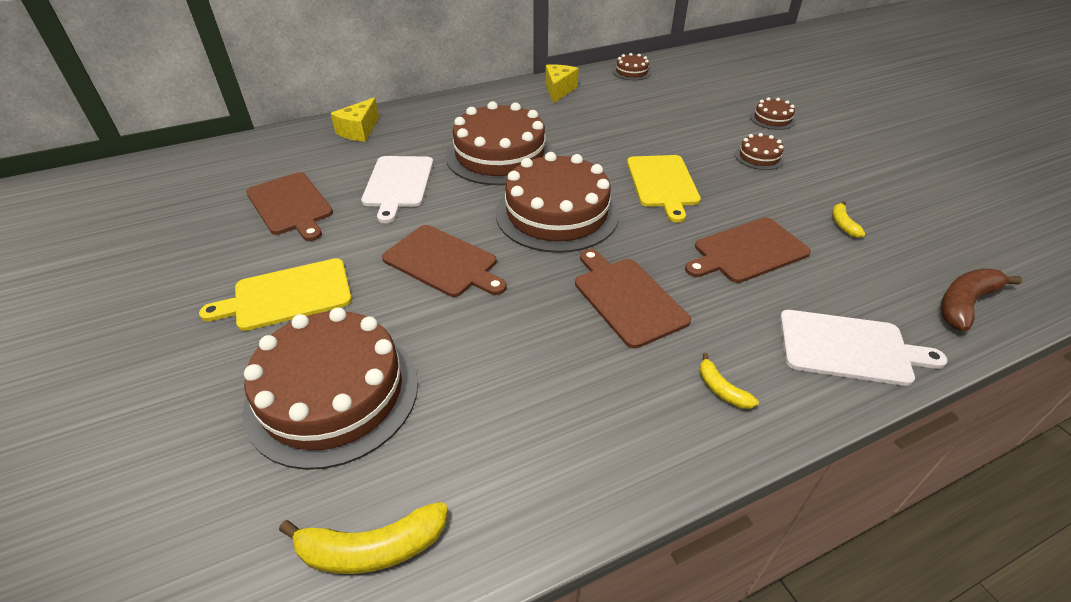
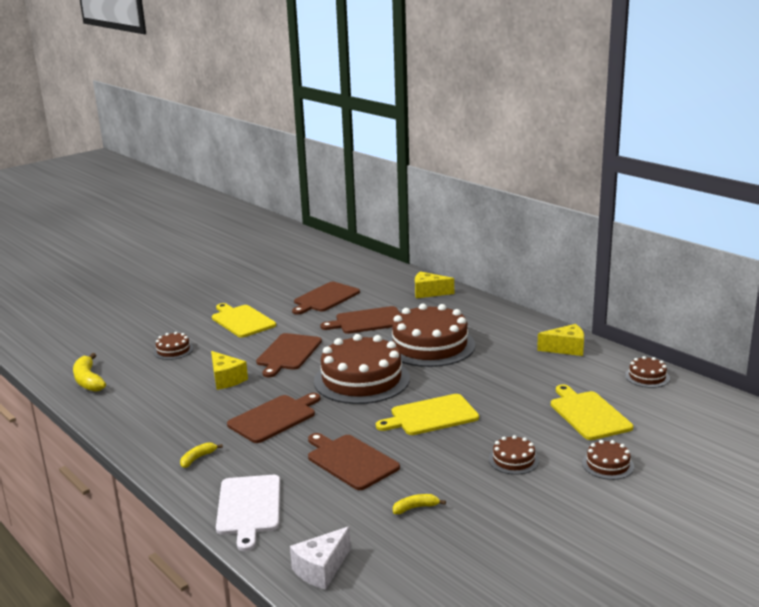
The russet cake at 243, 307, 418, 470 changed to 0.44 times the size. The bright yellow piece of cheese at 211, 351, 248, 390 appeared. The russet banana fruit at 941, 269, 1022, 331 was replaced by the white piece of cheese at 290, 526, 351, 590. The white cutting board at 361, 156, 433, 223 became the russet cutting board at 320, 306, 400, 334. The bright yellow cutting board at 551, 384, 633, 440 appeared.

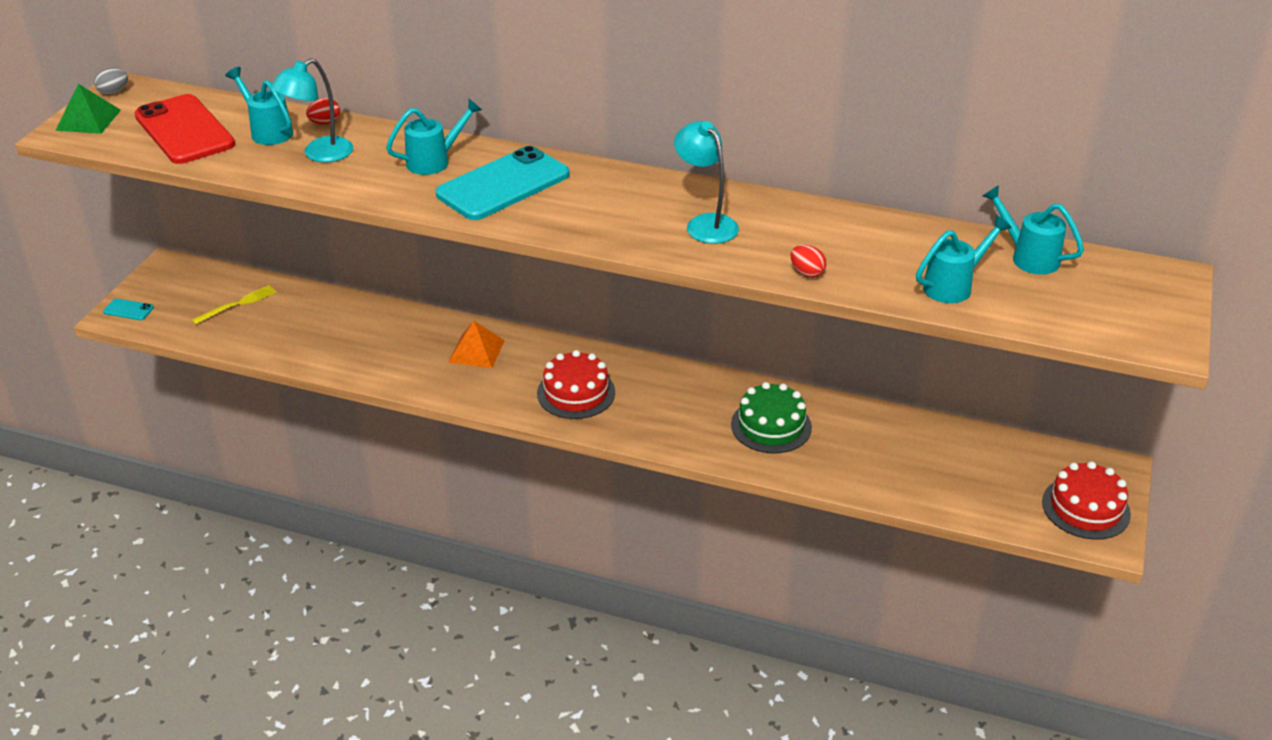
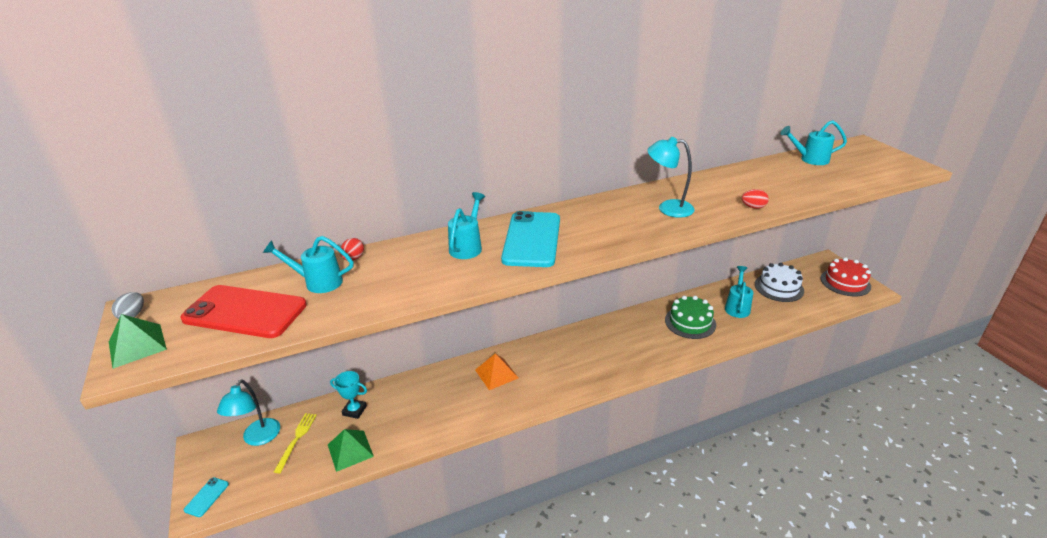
The turquoise mobile phone at 103, 299, 154, 320 turned 45 degrees counterclockwise. The turquoise desk lamp moved from 271, 58, 353, 162 to 217, 379, 280, 446. The emerald pyramid shape at 328, 429, 374, 472 appeared. The turquoise trophy at 330, 371, 367, 419 appeared. The turquoise sprinkling can moved from 916, 215, 1012, 303 to 725, 266, 753, 318. The white cake at 755, 263, 804, 302 appeared. The crimson cake at 537, 350, 615, 419 disappeared.

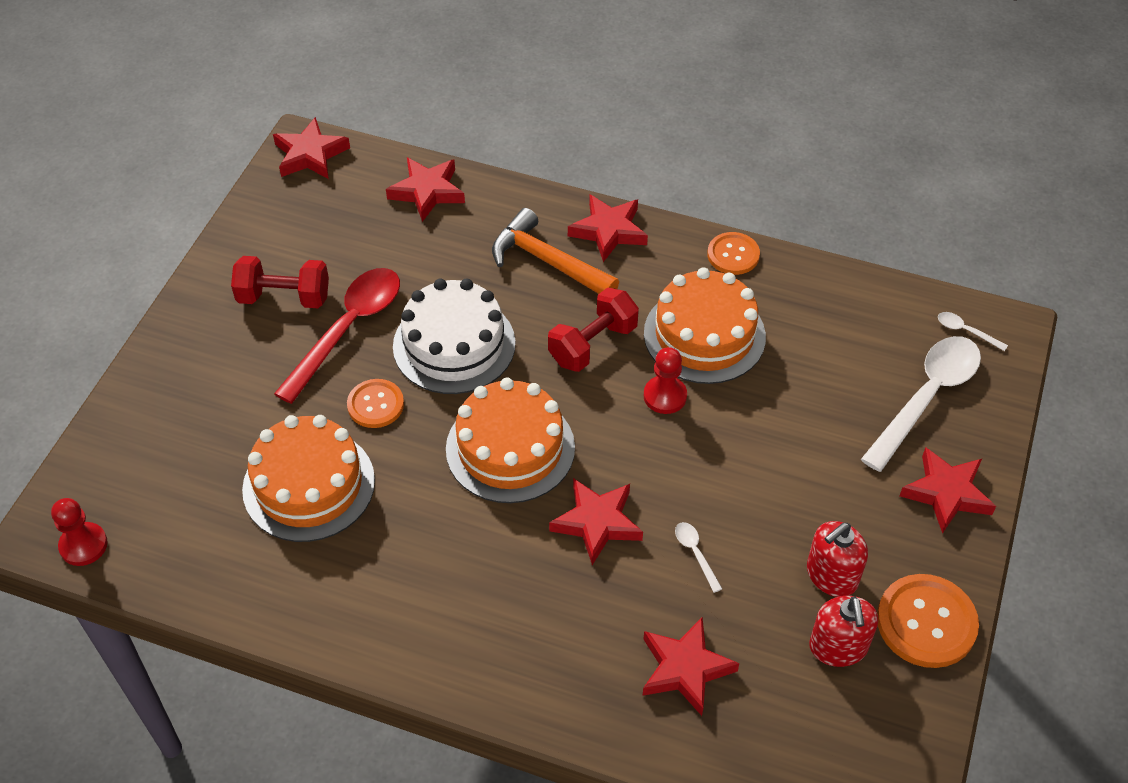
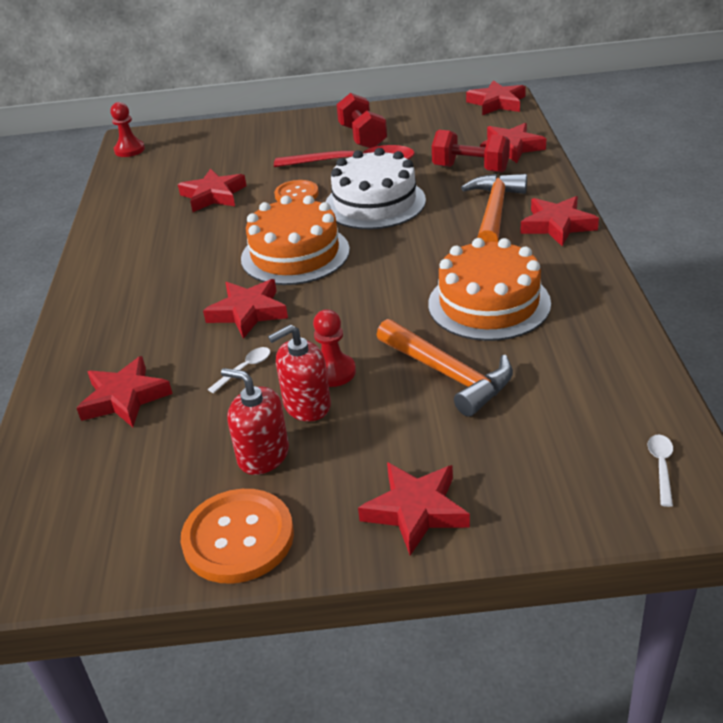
The orange-coloured cake at 242, 415, 375, 542 was replaced by the crimson five-pointed star at 178, 168, 246, 212. The crimson soap dispenser moved from 809, 596, 878, 667 to 268, 325, 331, 422. The crimson game pawn moved from 644, 347, 687, 414 to 313, 309, 356, 387. The orange-coloured carpenter's hammer at 376, 319, 513, 417 appeared. The crimson free weight moved from 548, 287, 639, 372 to 432, 130, 510, 172. The orange-coloured sewing button at 707, 232, 760, 275 disappeared. The white spoon at 861, 336, 981, 472 disappeared.

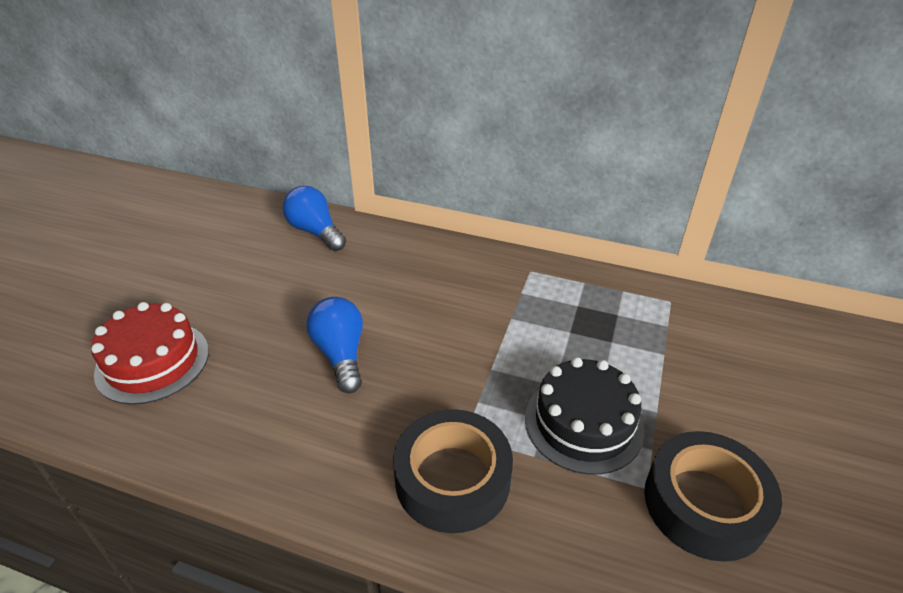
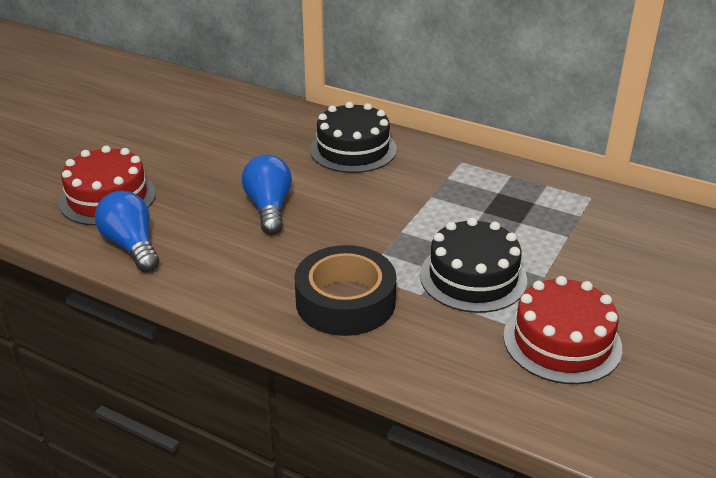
The royal blue light bulb moved from 282, 186, 346, 251 to 95, 191, 159, 272. The jet-black cake at 310, 102, 397, 173 appeared. The jet-black tape at 644, 431, 782, 562 was replaced by the crimson cake at 503, 276, 622, 384.

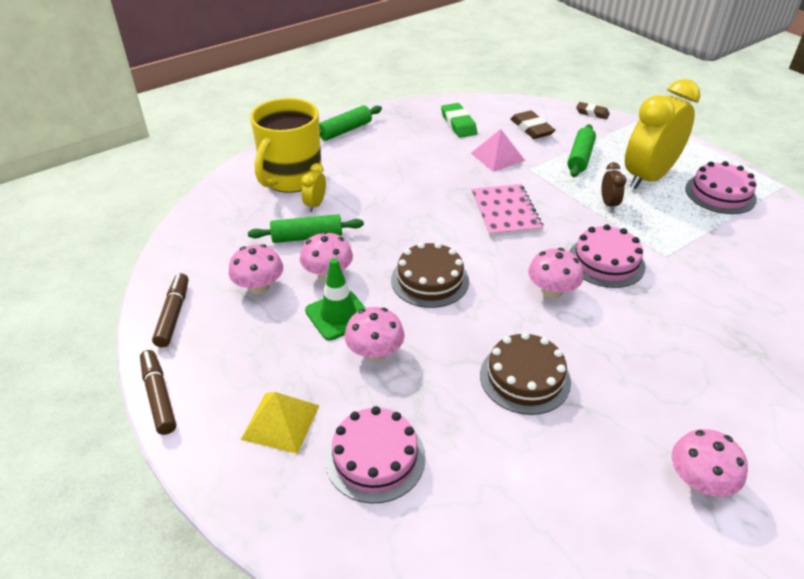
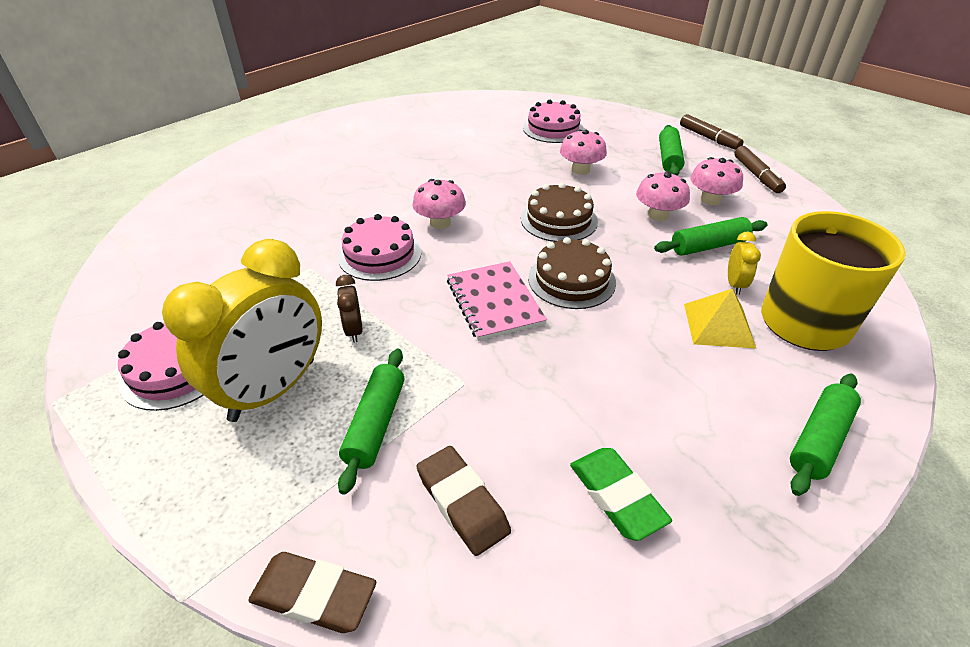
The russet eraser at 576, 102, 610, 119 changed to 1.52 times the size. The russet cake moved from 480, 332, 571, 415 to 528, 237, 616, 309. The emerald pastry roller at 659, 125, 684, 176 appeared. The bright yellow pyramid shape moved from 241, 392, 320, 454 to 684, 288, 757, 349. The emerald safety cone at 305, 258, 365, 340 disappeared. The rosy pyramid shape at 471, 129, 525, 172 disappeared. The rosy toadstool at 672, 429, 748, 497 disappeared.

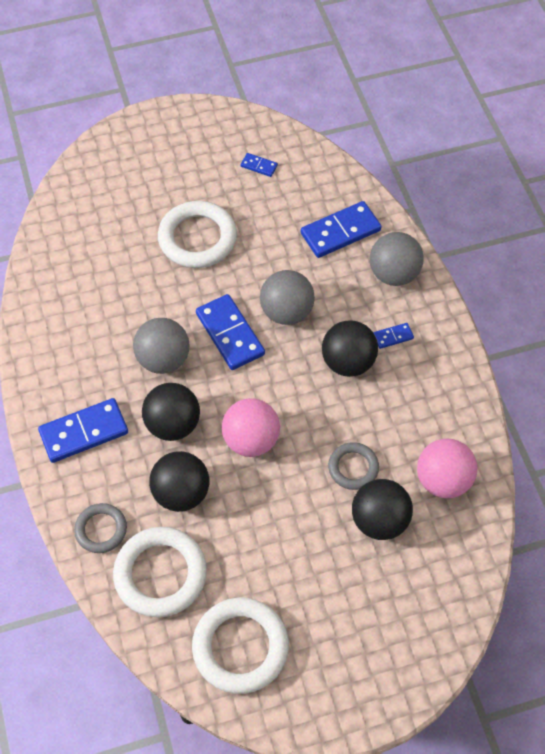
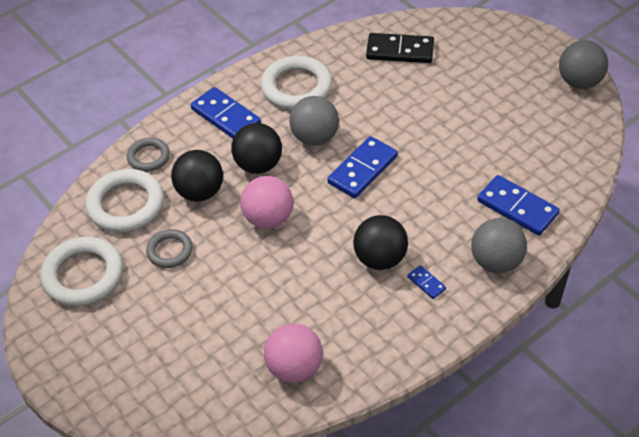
The ash-grey hoop moved from 328, 442, 379, 490 to 146, 229, 193, 268. The white hoop moved from 158, 201, 237, 268 to 261, 56, 332, 110. The jet-black domino piece at 366, 33, 434, 63 appeared. The ash-grey play ball moved from 260, 270, 315, 325 to 559, 40, 608, 89. The royal blue domino piece at 241, 153, 278, 177 disappeared. The jet-black play ball at 352, 479, 413, 540 disappeared.

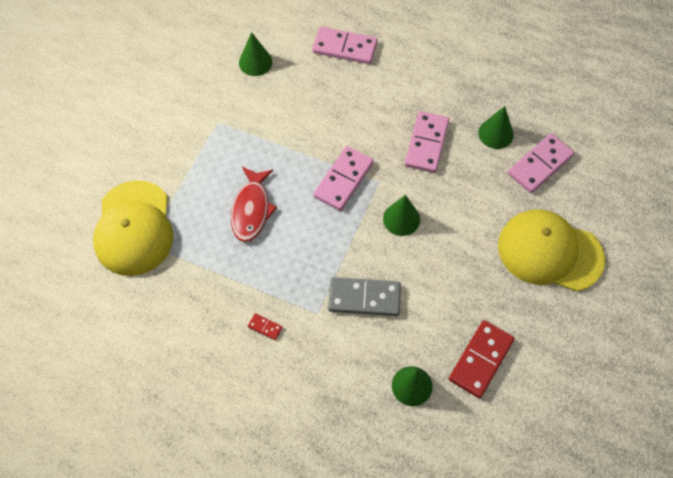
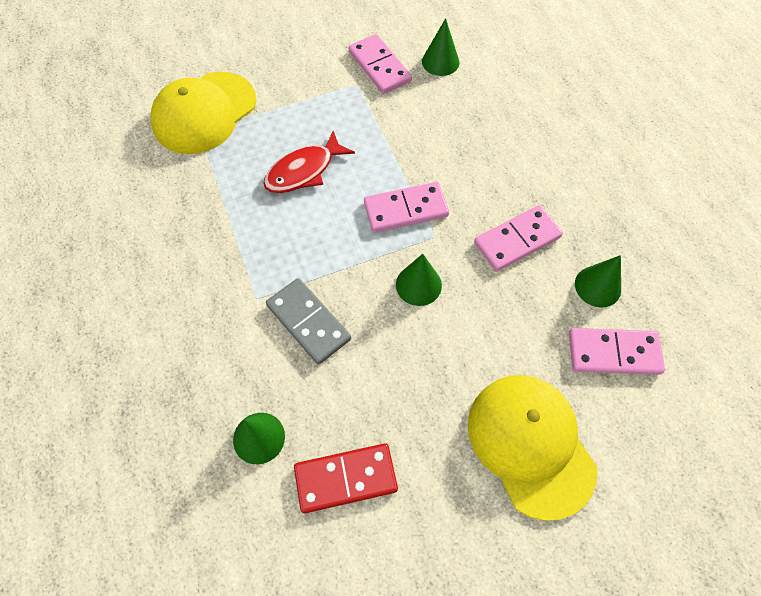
The rosy domino piece moved from 312, 27, 377, 64 to 349, 34, 412, 94. The crimson domino piece at 248, 313, 283, 340 disappeared.

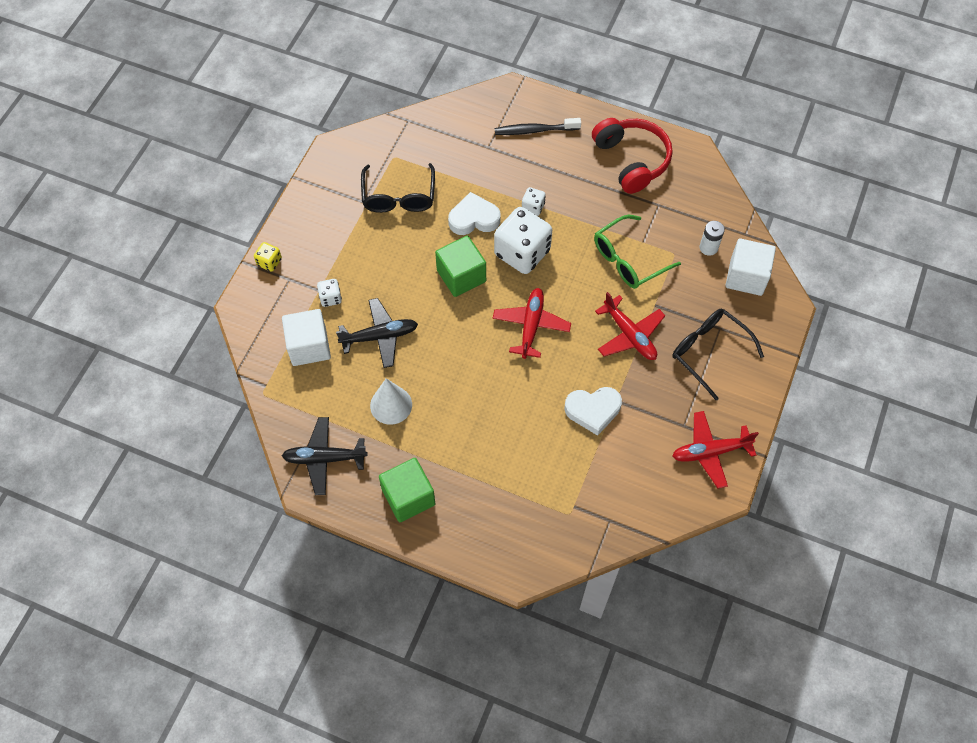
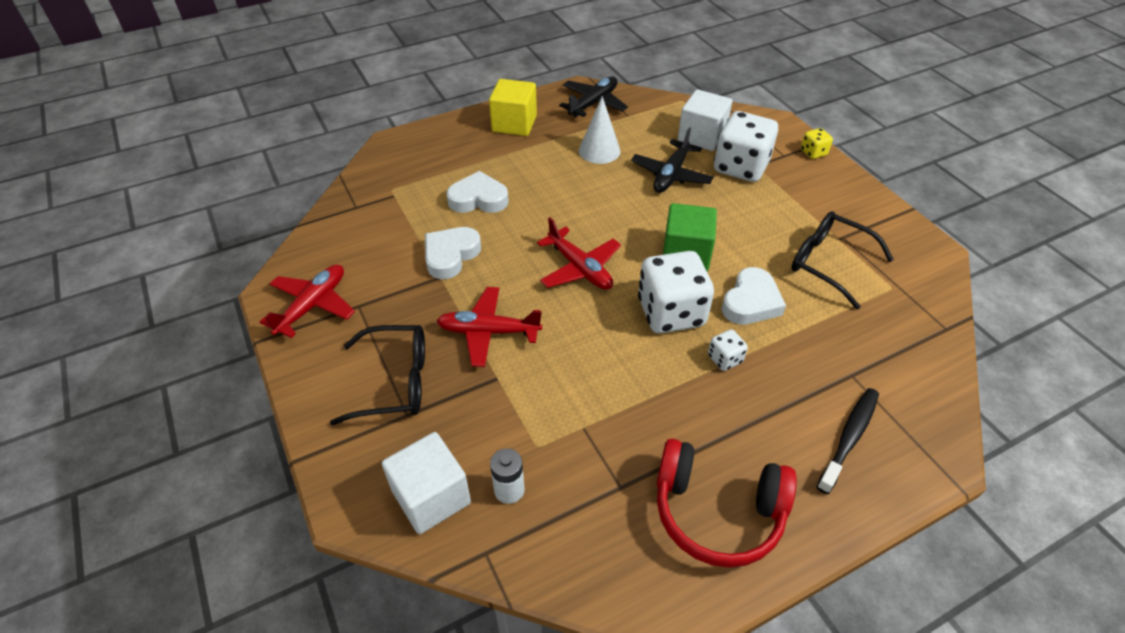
The white love heart at 446, 171, 509, 213 appeared. The emerald cube at 379, 458, 435, 522 became the bright yellow cube at 489, 79, 537, 136. The white die at 317, 279, 342, 307 changed to 2.20 times the size. The emerald eyeglasses at 594, 215, 681, 289 disappeared.

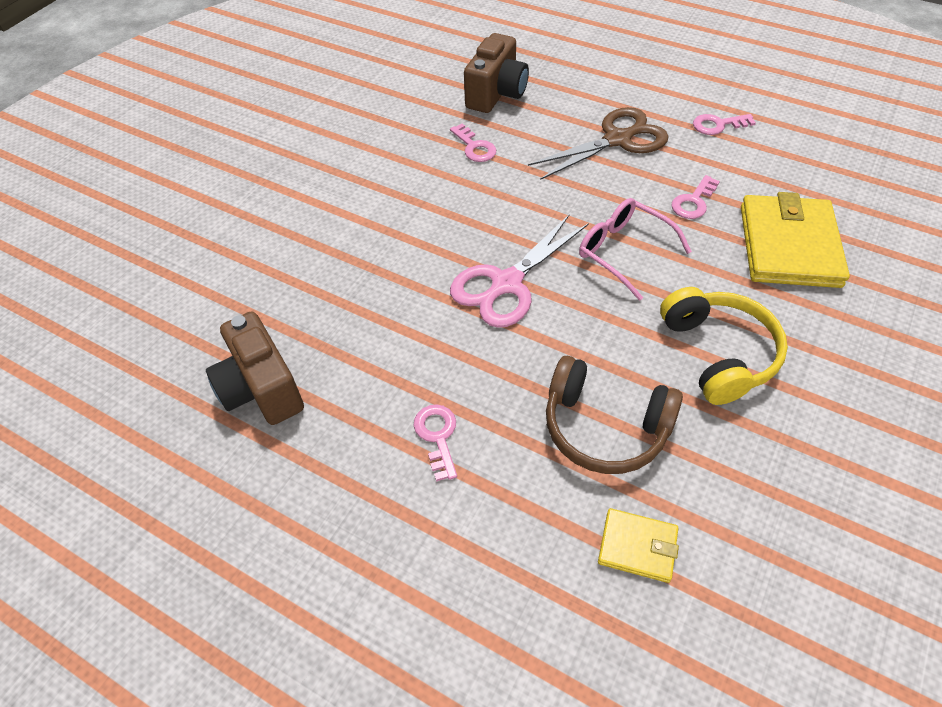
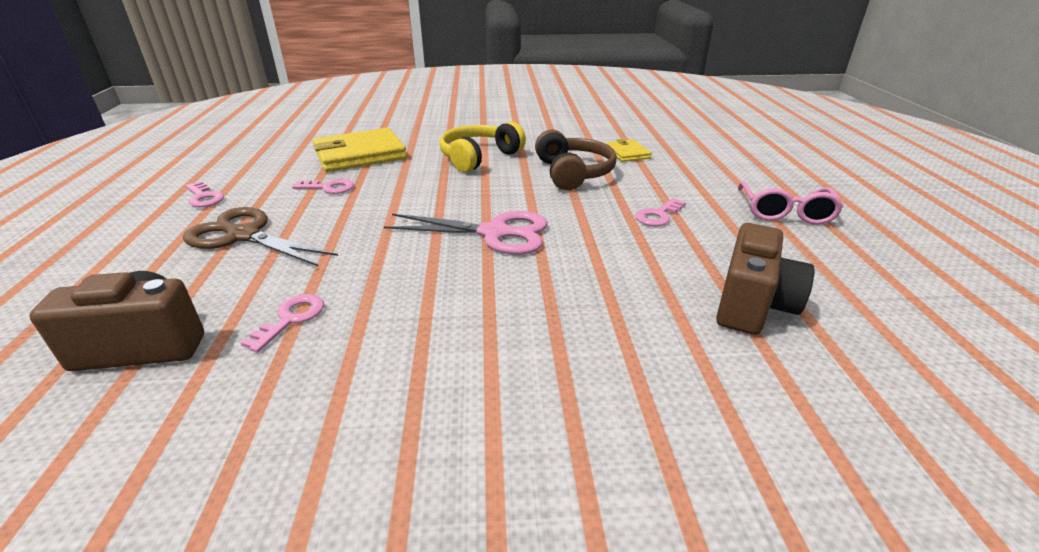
The rosy eyeglasses moved from 579, 198, 692, 301 to 738, 181, 844, 225.

